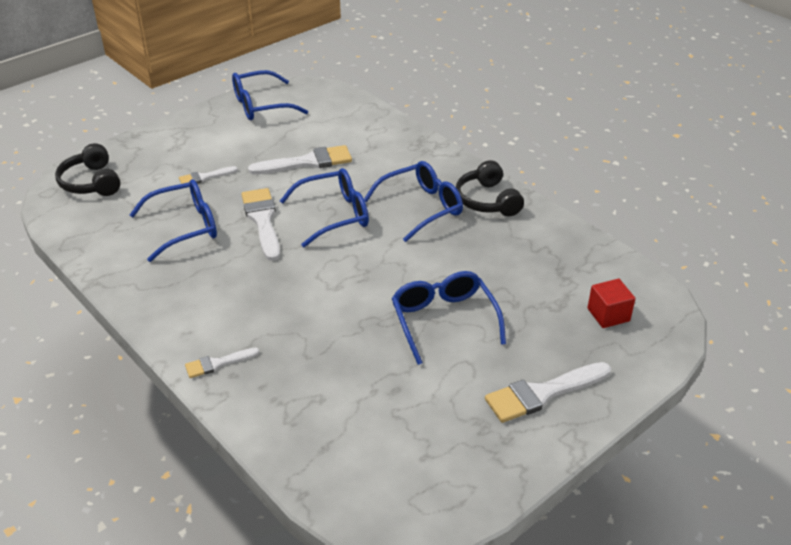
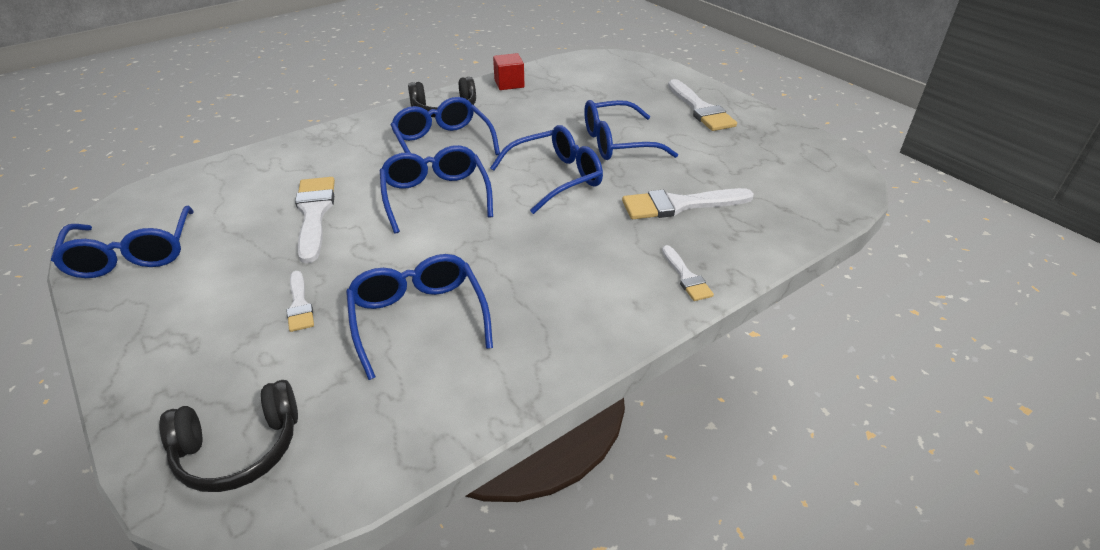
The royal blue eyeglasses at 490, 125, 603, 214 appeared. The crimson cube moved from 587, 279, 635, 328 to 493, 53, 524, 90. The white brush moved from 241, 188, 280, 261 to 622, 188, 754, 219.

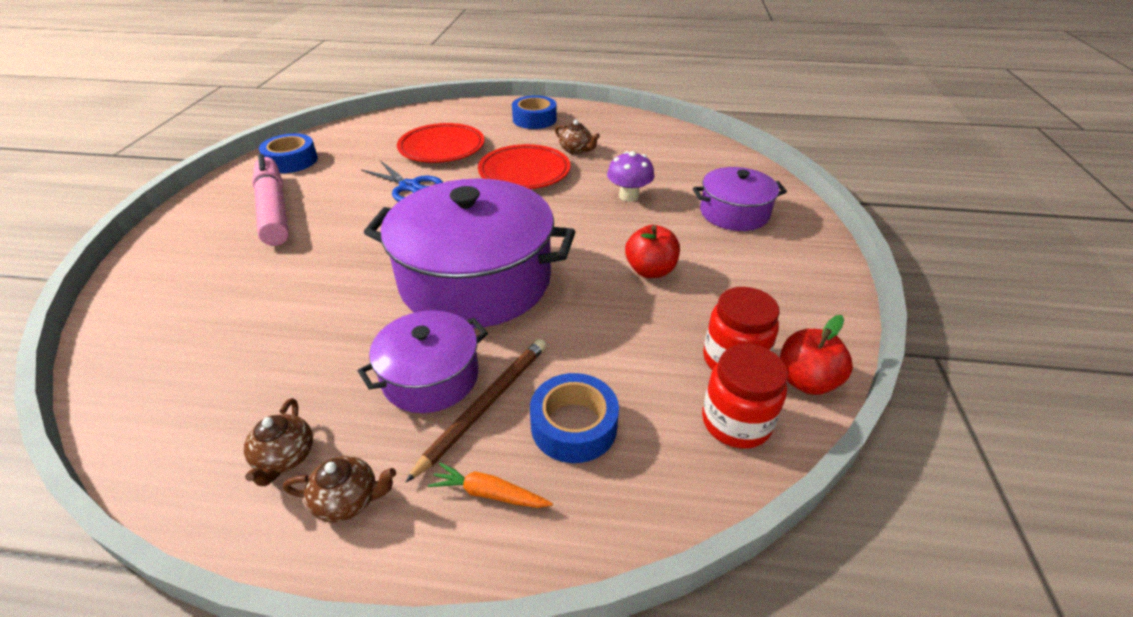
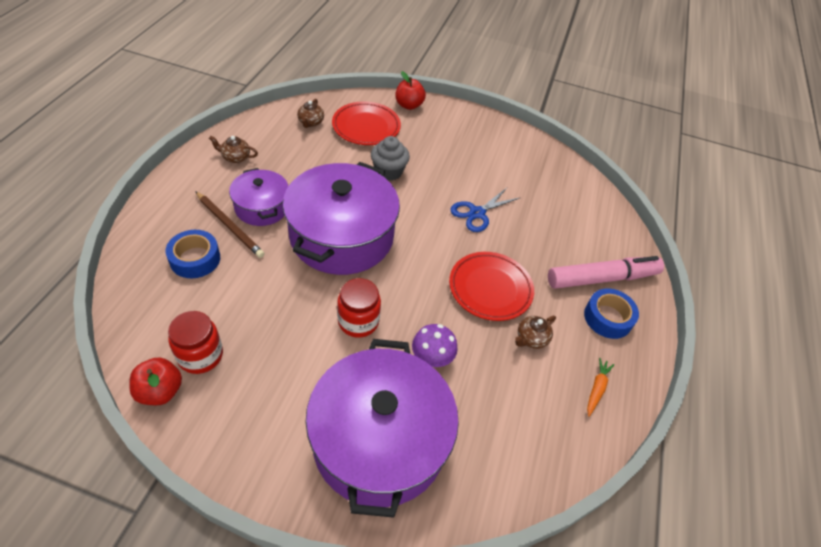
The russet china teapot moved from 283, 456, 396, 523 to 297, 99, 324, 128. The purple cooking pot at 693, 167, 787, 231 changed to 1.88 times the size. The crimson dinner plate moved from 397, 123, 484, 163 to 332, 101, 401, 145. The crimson jar moved from 702, 344, 788, 449 to 337, 278, 381, 338. The ash-grey cupcake at 371, 136, 410, 181 appeared. The crimson toy apple moved from 625, 225, 680, 278 to 395, 71, 426, 110. The rosy marker pen moved from 252, 154, 289, 246 to 548, 256, 664, 289. The orange-coloured root vegetable moved from 428, 463, 553, 508 to 587, 358, 614, 417. The royal blue tape at 259, 133, 318, 173 disappeared.

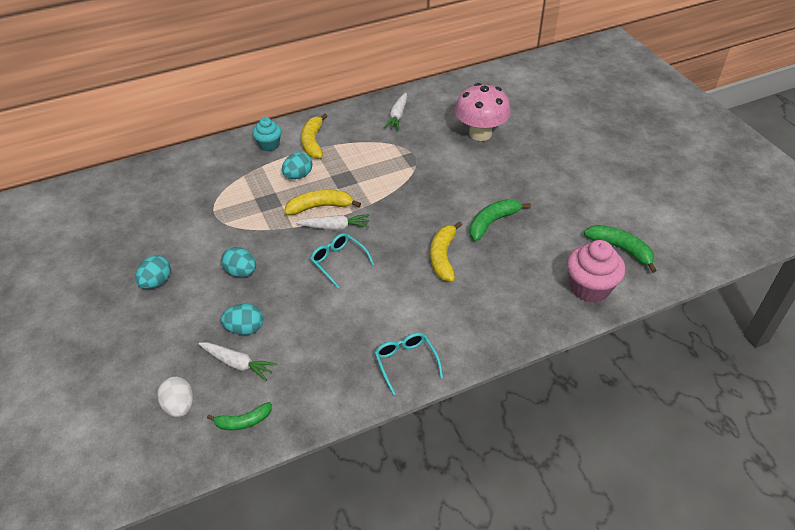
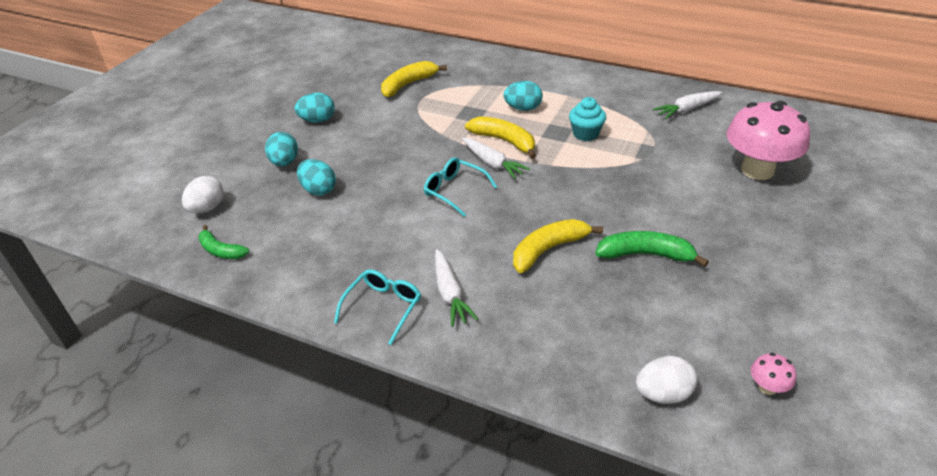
The turquoise toy egg moved from 221, 247, 256, 277 to 265, 132, 298, 166. The bright yellow banana fruit moved from 301, 114, 328, 159 to 381, 61, 447, 97. The turquoise eyeglasses at 310, 233, 374, 288 turned 60 degrees counterclockwise. The white root vegetable moved from 198, 342, 277, 381 to 435, 249, 478, 327. The turquoise cupcake moved from 253, 117, 282, 151 to 569, 97, 606, 141. The rosy cupcake at 567, 240, 625, 303 was replaced by the white toy egg at 636, 356, 697, 404. The emerald banana fruit at 584, 225, 657, 273 was replaced by the rosy toadstool at 751, 353, 797, 395.

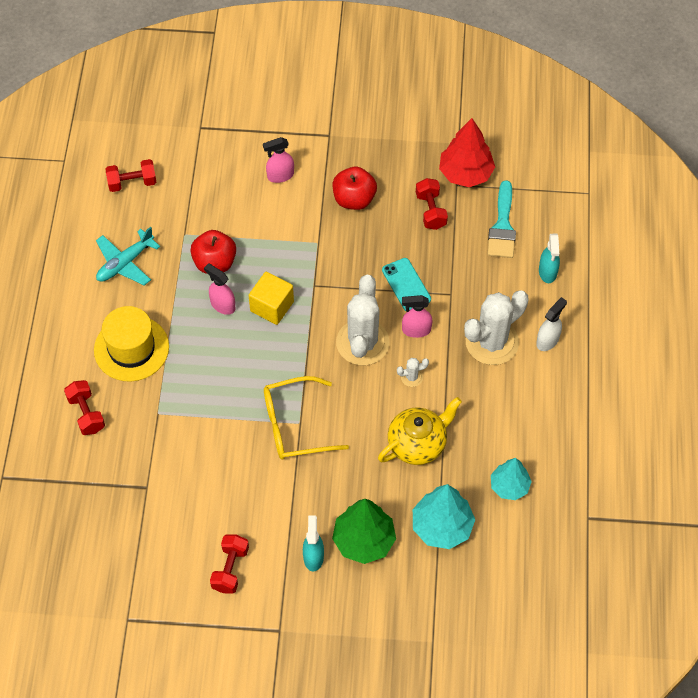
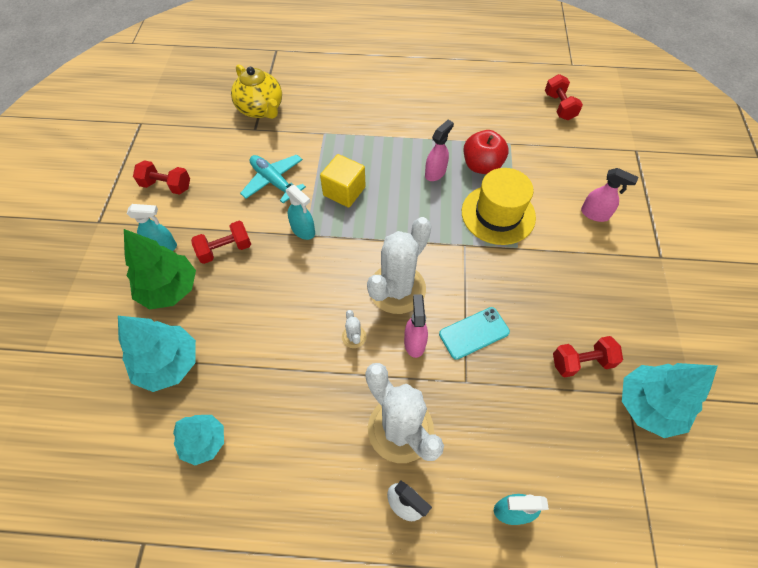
The crimson free weight moved from 64, 380, 105, 435 to 191, 221, 251, 264. The bright yellow china teapot moved from 378, 397, 462, 465 to 231, 64, 282, 119. The turquoise toy plane moved from 96, 227, 160, 285 to 240, 155, 306, 203. The bright yellow eyeglasses at 264, 376, 349, 460 was replaced by the turquoise sprayer at 286, 185, 315, 240. The bright yellow cube moved from 249, 272, 294, 325 to 320, 154, 366, 208. The white prickly plant at 336, 275, 389, 365 turned 60 degrees counterclockwise. The bright yellow tall hat moved from 94, 306, 169, 382 to 462, 168, 536, 245. The rosy sprayer at 263, 137, 294, 183 turned 135 degrees clockwise. The crimson toy tree at 439, 118, 495, 187 became the turquoise toy tree at 622, 363, 717, 438. The crimson toy apple at 333, 167, 377, 210 disappeared. The turquoise brush at 488, 180, 516, 258 disappeared.

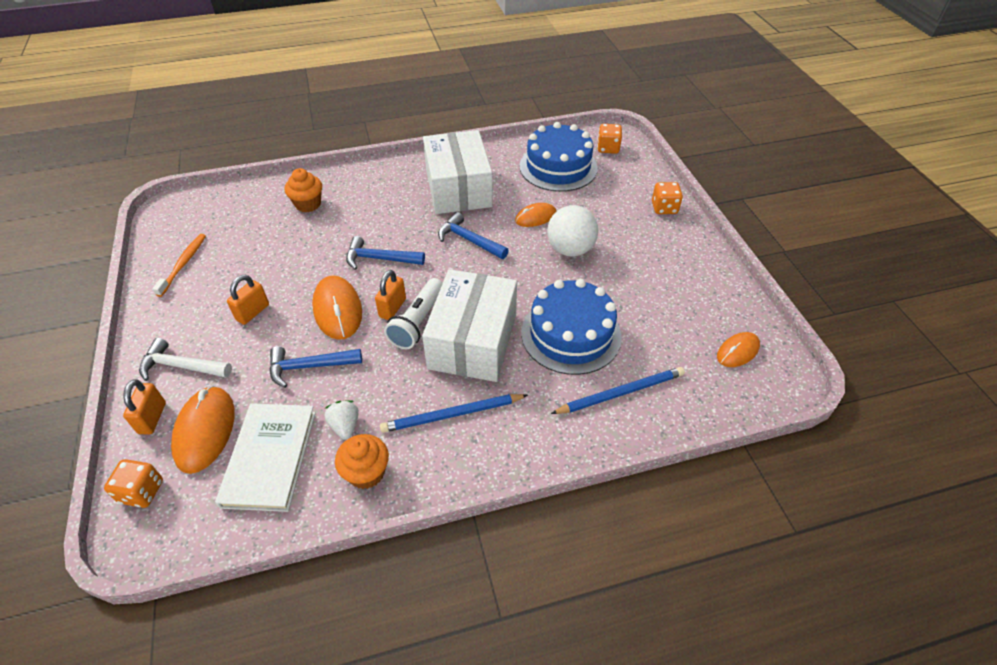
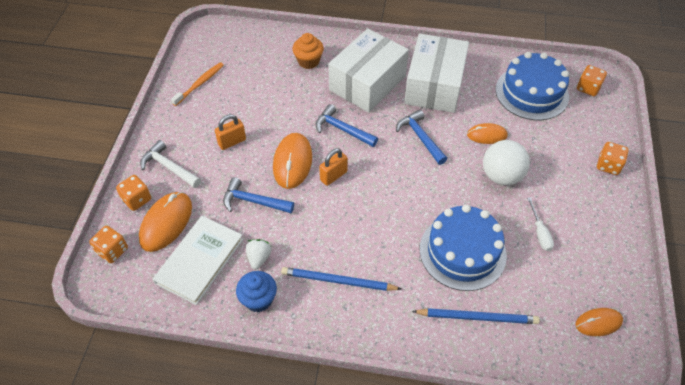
The orange-coloured lock at 123, 379, 166, 434 was replaced by the orange-coloured die at 116, 175, 151, 211. The orange-coloured cupcake at 335, 434, 389, 489 became the royal blue cupcake at 236, 271, 277, 312. The white parcel moved from 422, 269, 517, 382 to 329, 29, 409, 113. The white flat screwdriver at 527, 197, 554, 251 appeared. The white torch at 384, 278, 443, 349 disappeared.

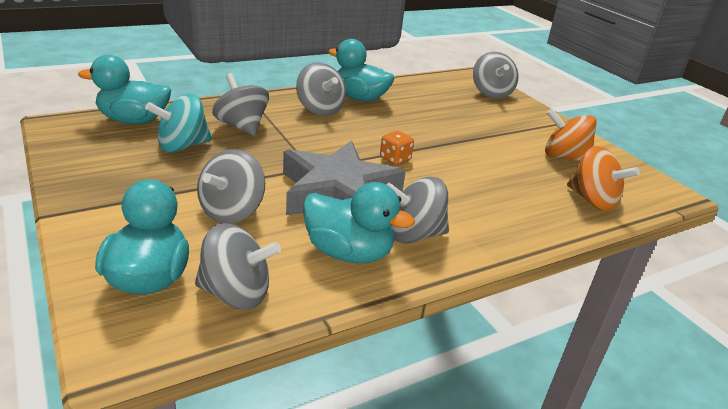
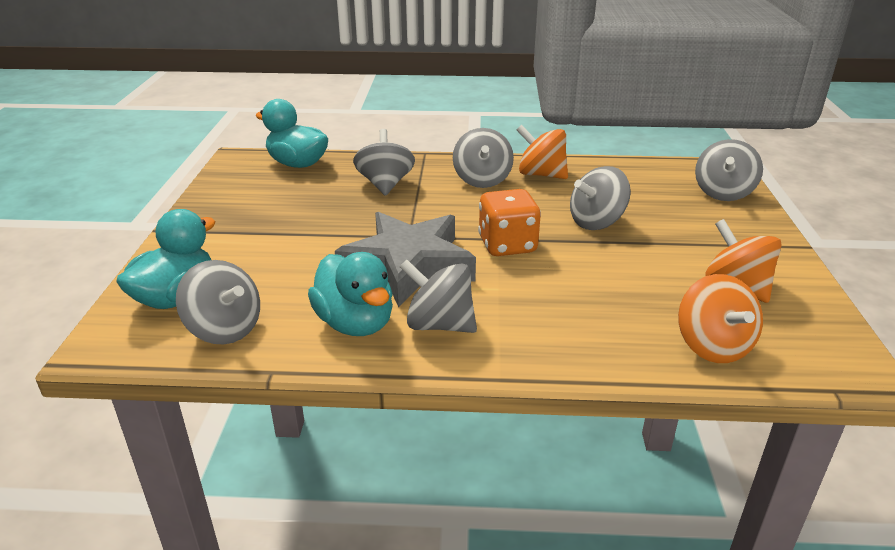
The orange-coloured die at 380, 131, 414, 165 changed to 1.76 times the size. The turquoise duck at 328, 39, 394, 102 was replaced by the orange-coloured whirligig at 516, 125, 568, 179. The ash-grey whirligig moved from 197, 149, 265, 224 to 570, 166, 631, 230. The turquoise whirligig at 145, 94, 212, 153 disappeared.

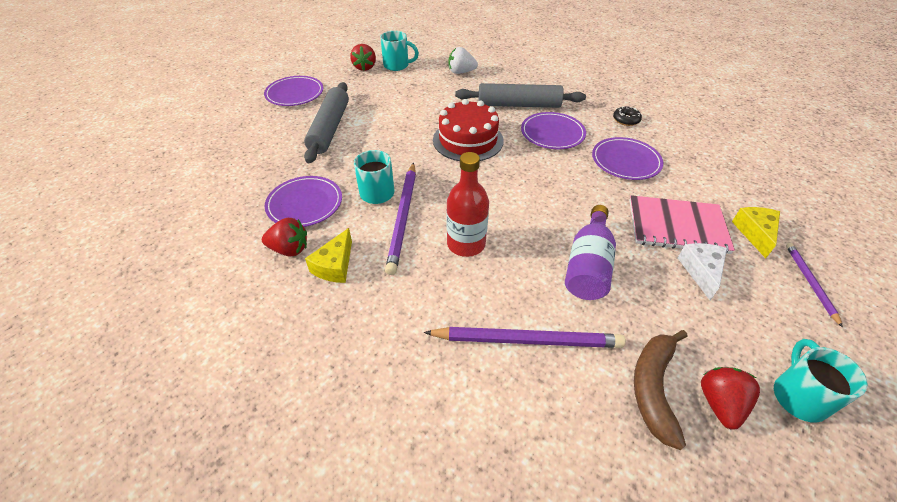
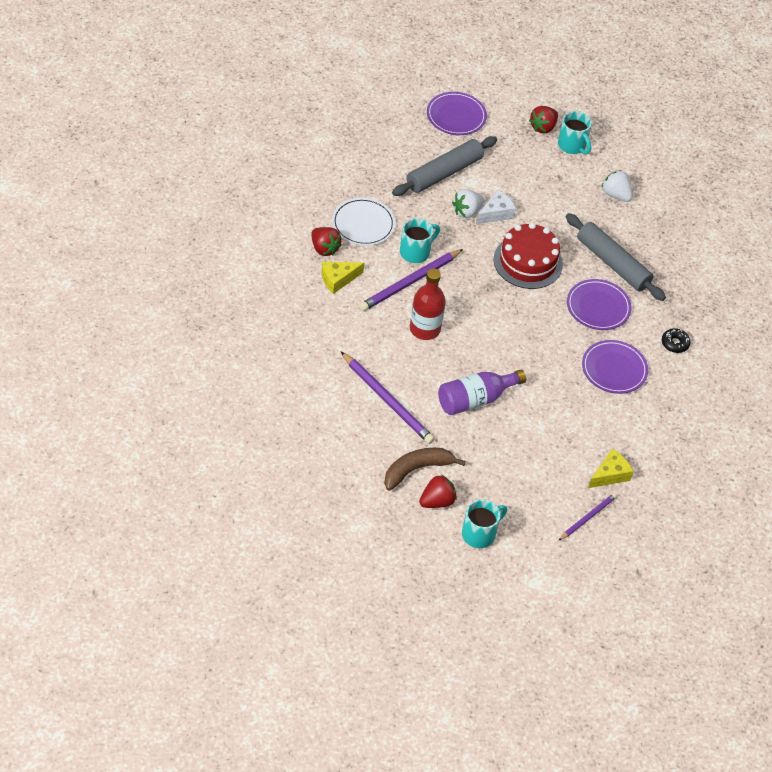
The purple dinner plate at 265, 176, 342, 227 became the white dinner plate at 332, 197, 396, 246. The white strawberry at 452, 189, 484, 218 appeared. The white piece of cheese moved from 678, 243, 727, 300 to 476, 190, 516, 224. The rosy notepad at 629, 195, 735, 254 disappeared.

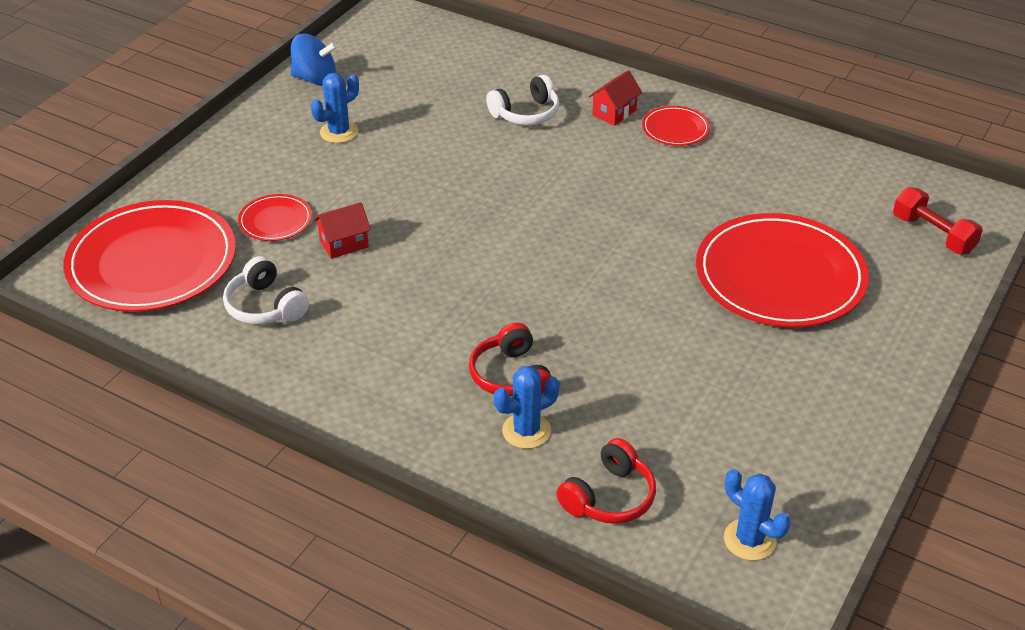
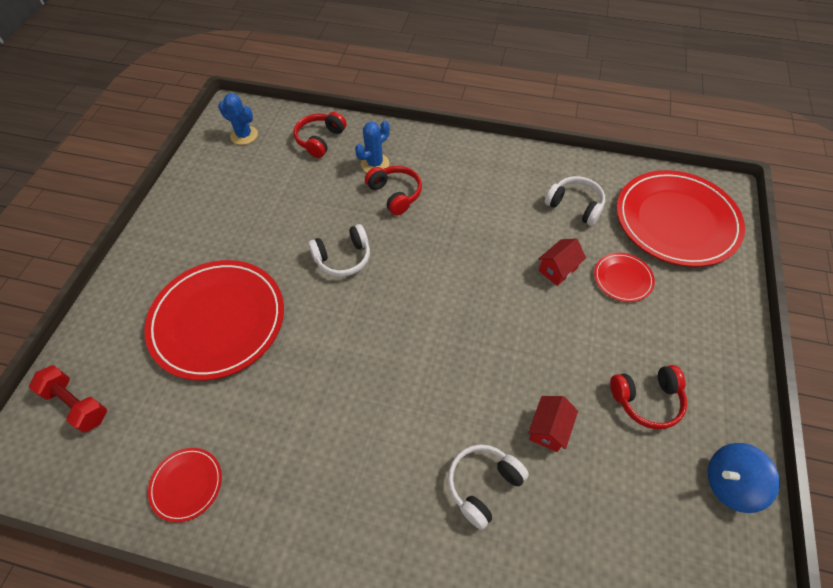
The crimson dinner plate moved from 642, 106, 710, 146 to 148, 448, 222, 523. The white headset at 308, 224, 370, 277 appeared. The crimson cottage moved from 589, 70, 642, 126 to 528, 396, 578, 452. The royal blue prickly plant at 311, 73, 359, 143 was replaced by the crimson headset at 610, 365, 687, 429.

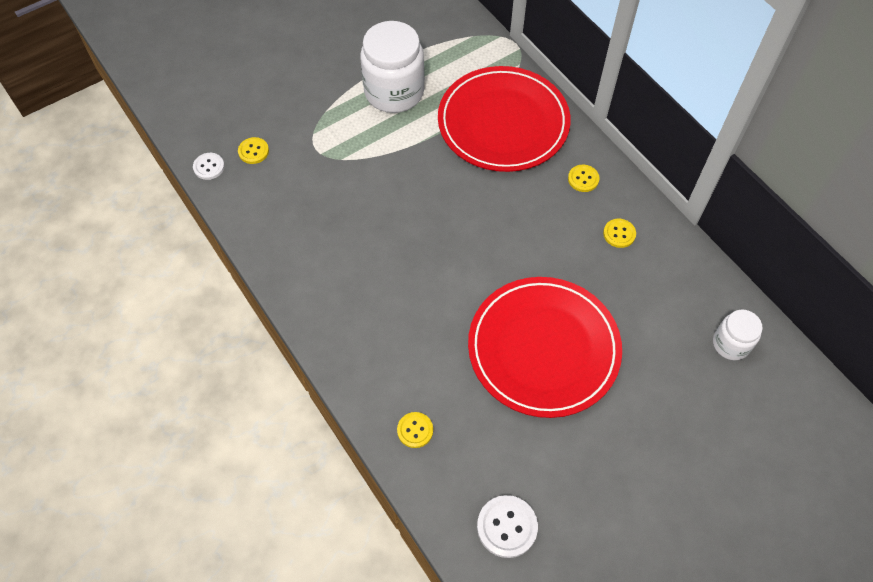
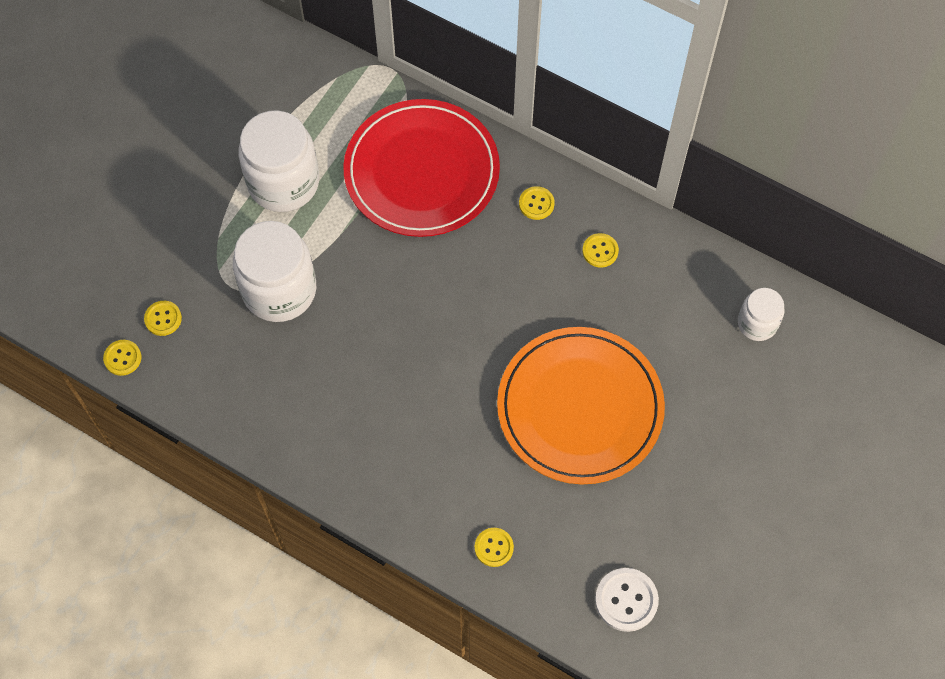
The white sewing button at 193, 153, 225, 180 became the bright yellow sewing button at 103, 340, 141, 376. The white jar at 233, 221, 316, 322 appeared. The crimson dinner plate at 468, 277, 622, 418 became the orange-coloured dinner plate at 497, 327, 665, 484.

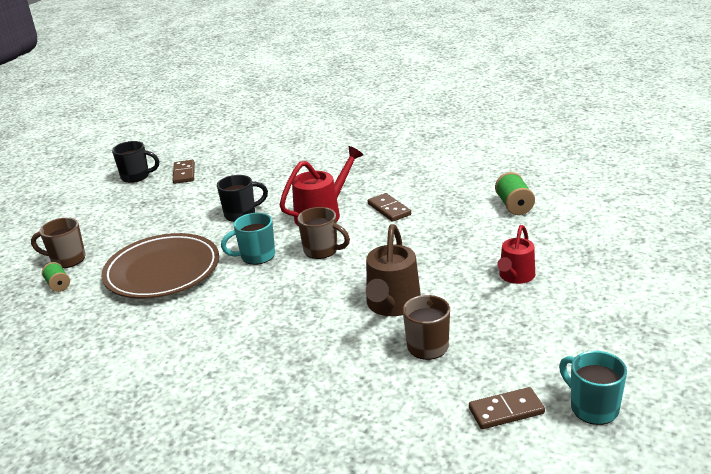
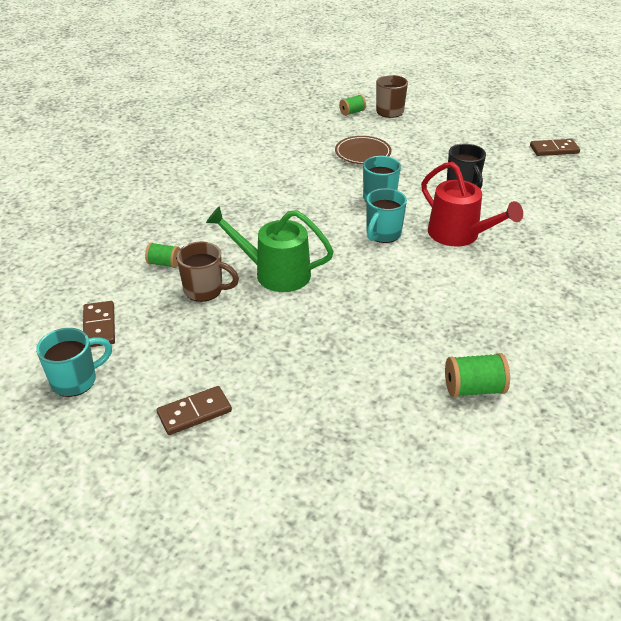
The emerald spool at 145, 242, 180, 268 appeared. The russet domino piece moved from 368, 193, 411, 222 to 157, 386, 232, 435. The russet sprinkling can at 366, 224, 421, 316 became the emerald sprinkling can at 206, 206, 334, 292. The russet dinner plate at 101, 233, 219, 299 changed to 0.56 times the size. The russet coffee mug at 297, 207, 350, 259 became the turquoise coffee mug at 366, 188, 407, 243. The jet-black coffee mug at 112, 141, 159, 183 disappeared. The crimson sprinkling can at 497, 225, 535, 284 disappeared.

